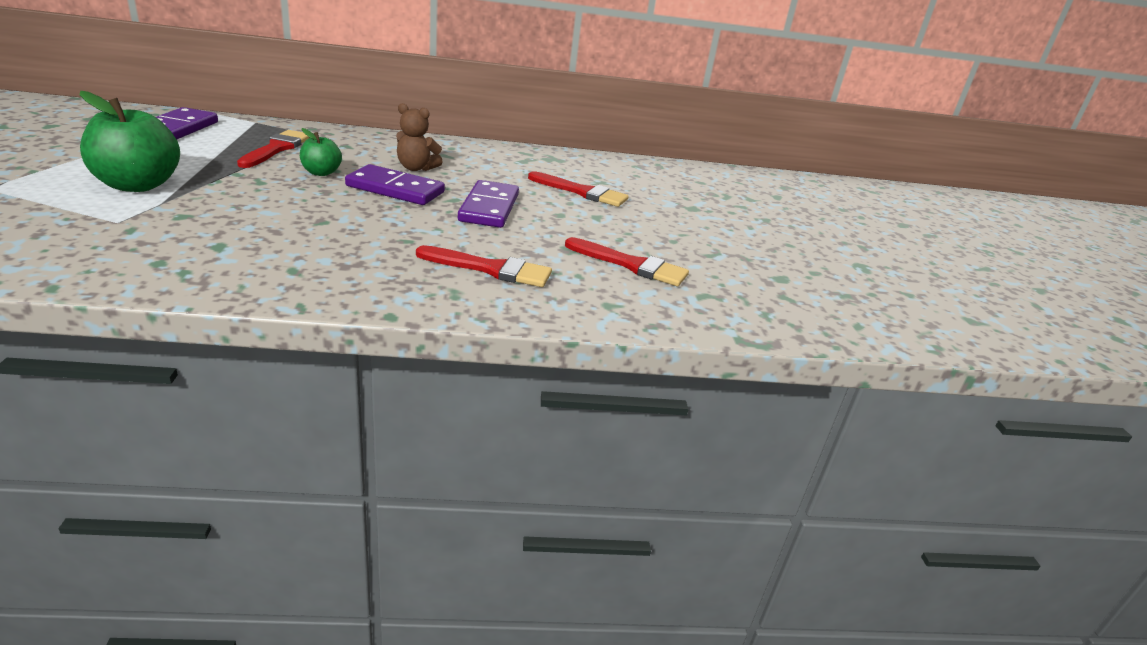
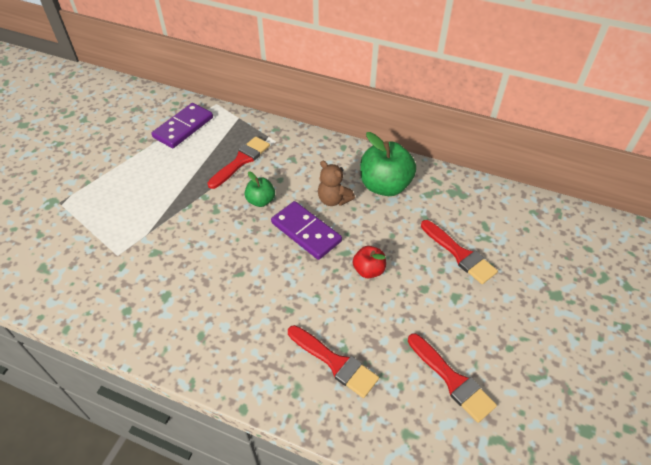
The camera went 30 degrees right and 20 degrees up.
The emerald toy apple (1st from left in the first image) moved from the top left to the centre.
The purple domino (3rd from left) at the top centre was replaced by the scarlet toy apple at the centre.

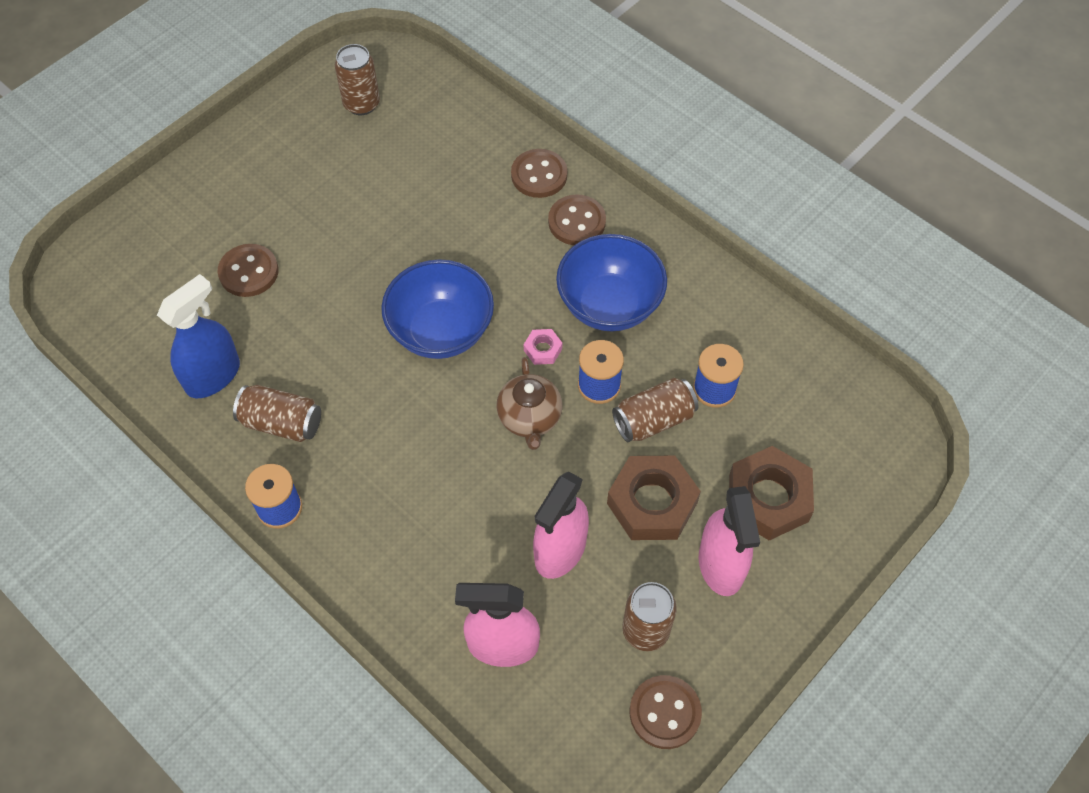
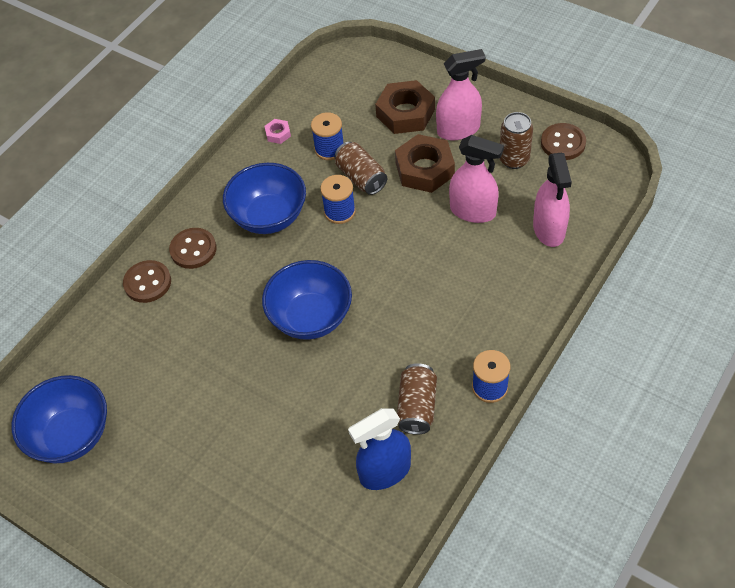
The camera went 95 degrees left and 5 degrees down.
The dark brown button (1st from left) at the middle left disappeared.
The dark brown tea pot at the centre disappeared.
The pink hex nut moved from the centre to the top centre.
The dark brown can (2nd from left) at the top left was replaced by the royal blue serving bowl (1st from left) at the bottom left.
The royal blue spray cleaner at the middle left turned 60 degrees counterclockwise.

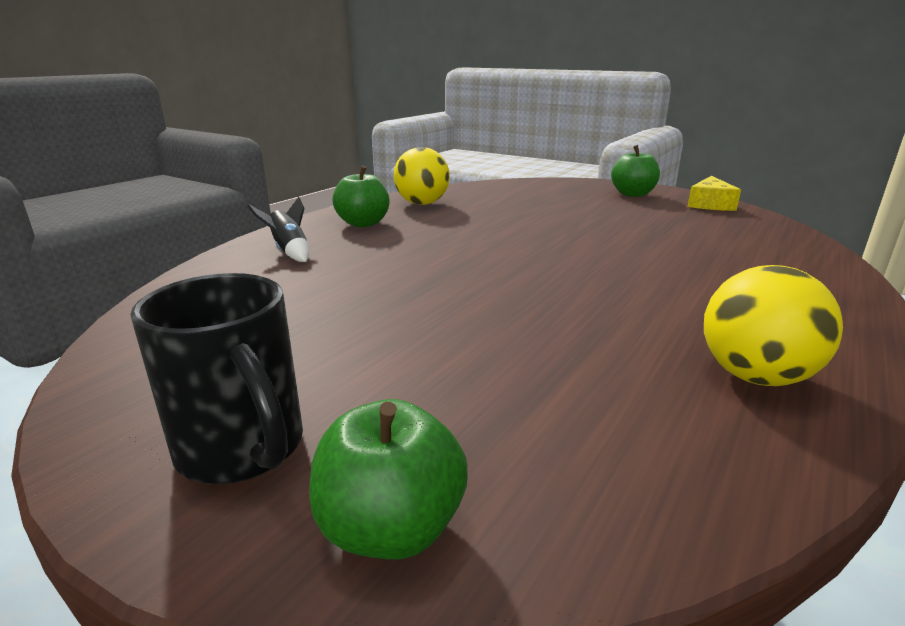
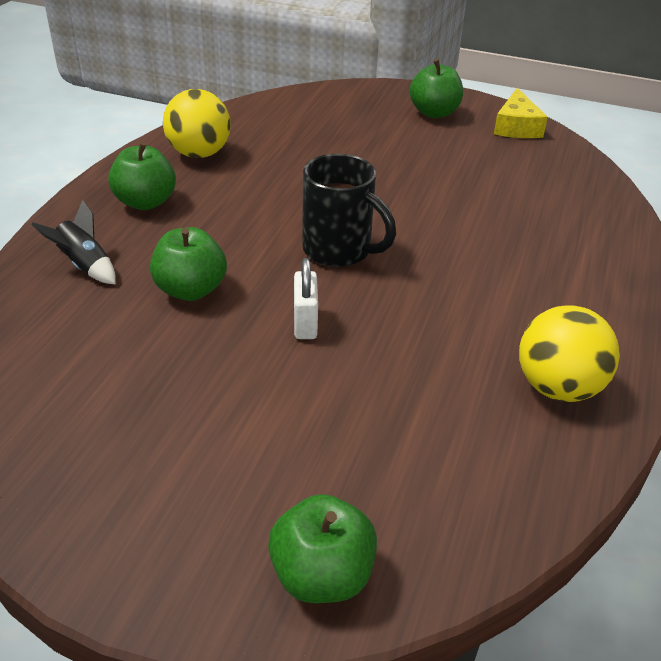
The camera went 15 degrees left and 15 degrees up.
The emerald toy apple (2nd from left) at the middle left appeared.
The pure white padlock at the centre appeared.
The black mug moved from the middle left to the top centre.

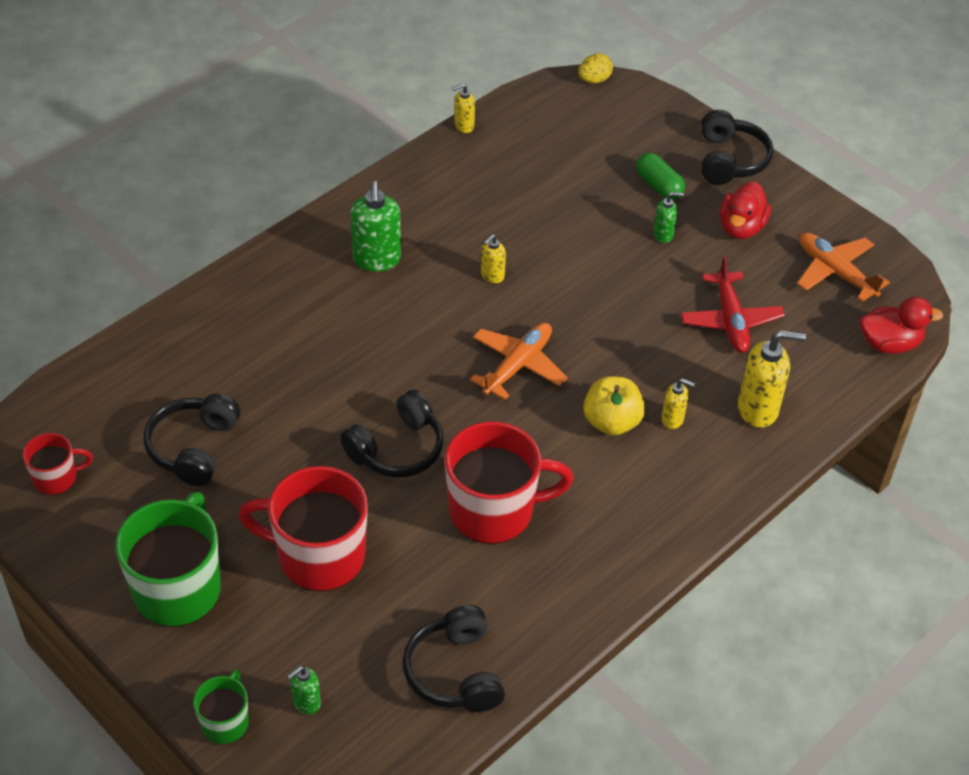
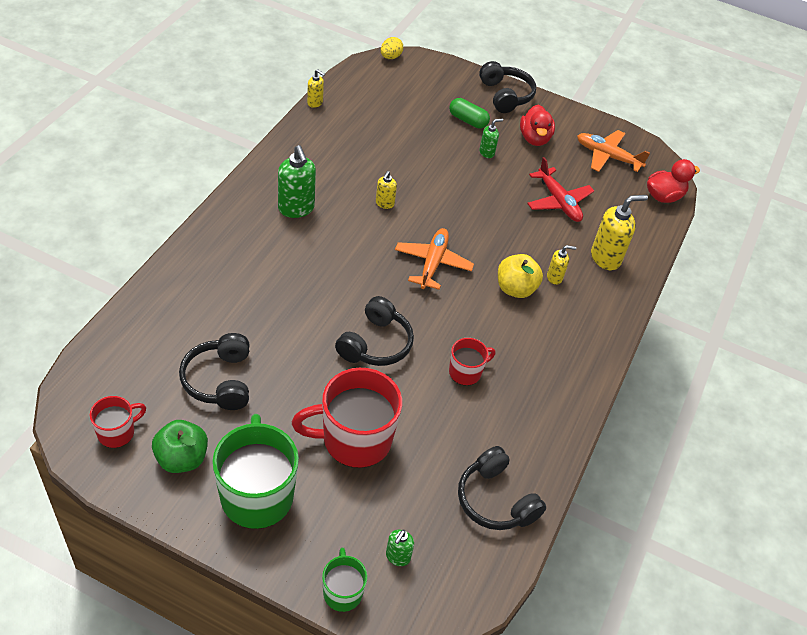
The camera went 25 degrees left and 0 degrees up.
The emerald toy apple at the bottom left appeared.
The bright yellow pump bottle (1st from left) at the top centre turned 105 degrees counterclockwise.
The scarlet mug (3rd from left) at the centre changed to 0.51 times the size.

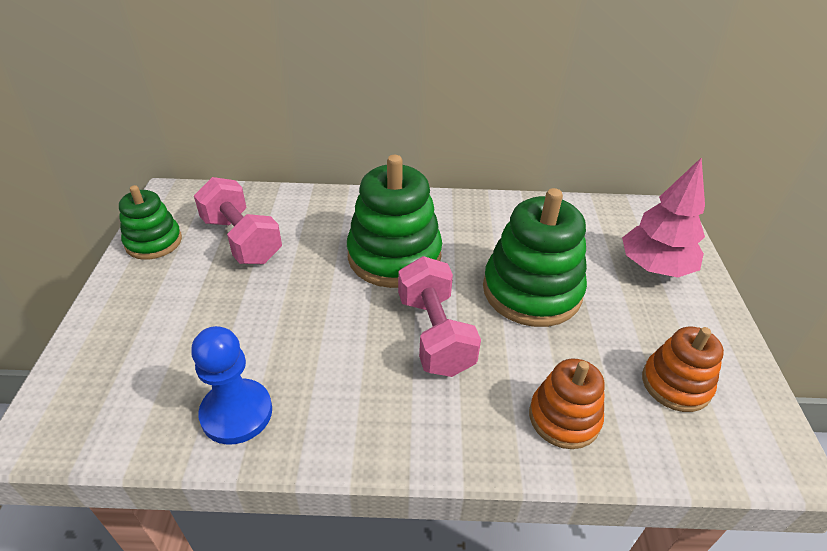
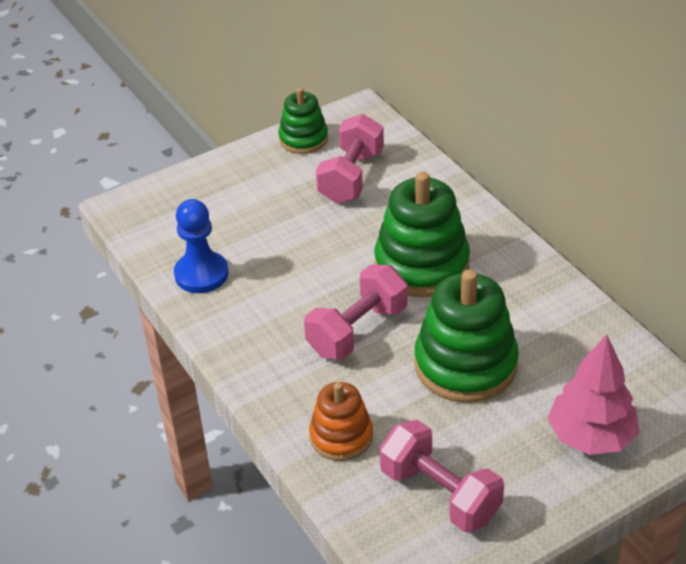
The camera went 60 degrees right and 0 degrees up.
The orange ring stacker (2nd from left) at the bottom right was replaced by the pink dumbbell (3rd from left) at the bottom centre.

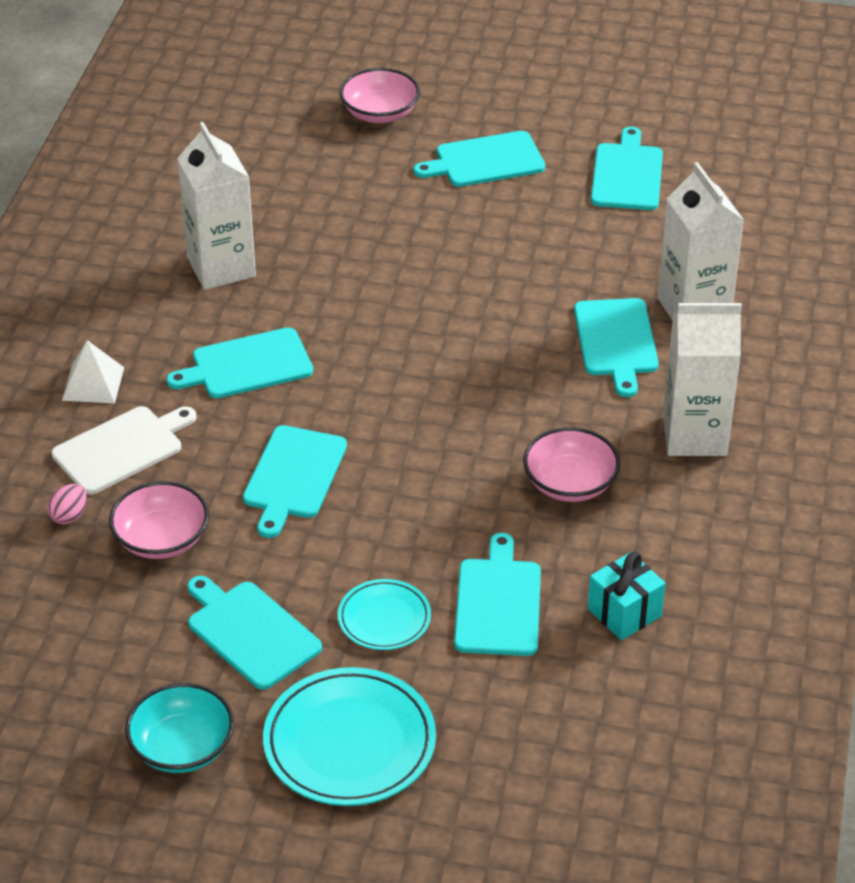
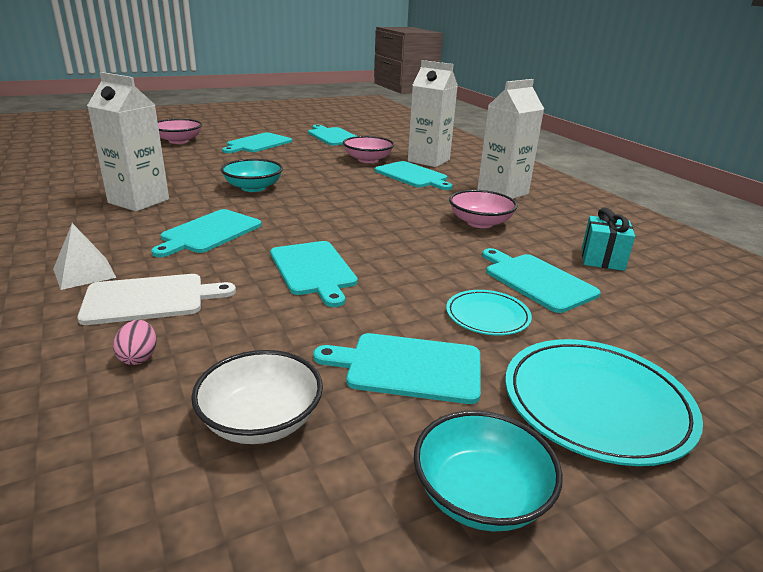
The camera went 40 degrees left and 15 degrees down.
The pure white serving bowl at the bottom centre appeared.
The turquoise serving bowl (1st from left) at the top left appeared.
The pink serving bowl (1st from left in the first image) moved from the middle left to the top centre.
The pure white chopping board at the middle left turned 60 degrees clockwise.

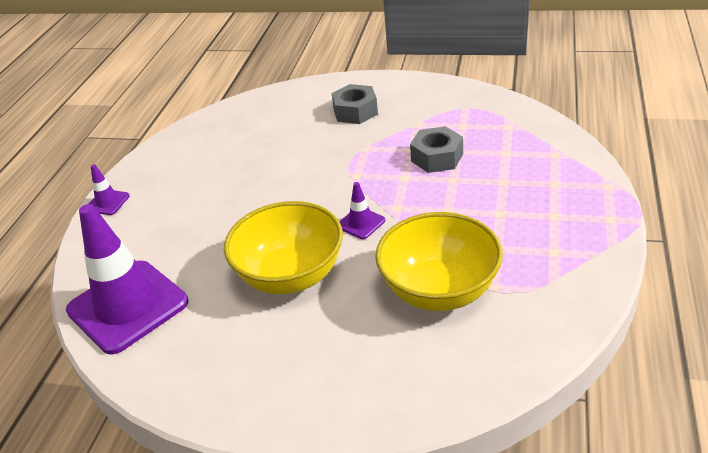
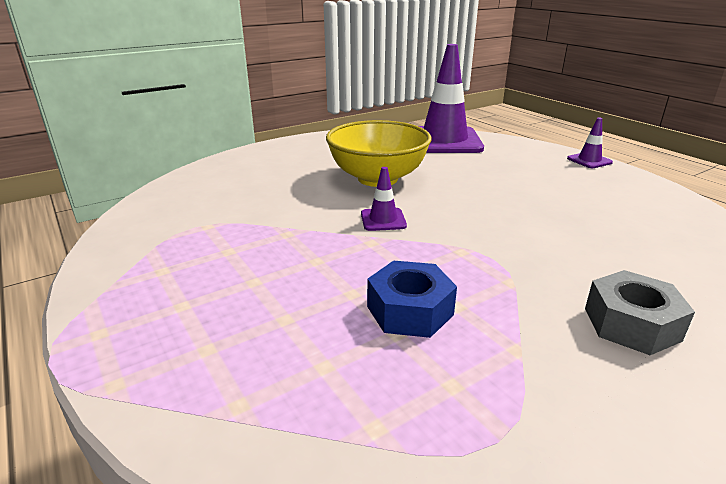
The camera went 130 degrees right and 10 degrees down.
The bright yellow serving bowl (2nd from left) at the centre disappeared.
The ash-grey hex nut (2nd from left) at the top centre became the royal blue hex nut at the centre.

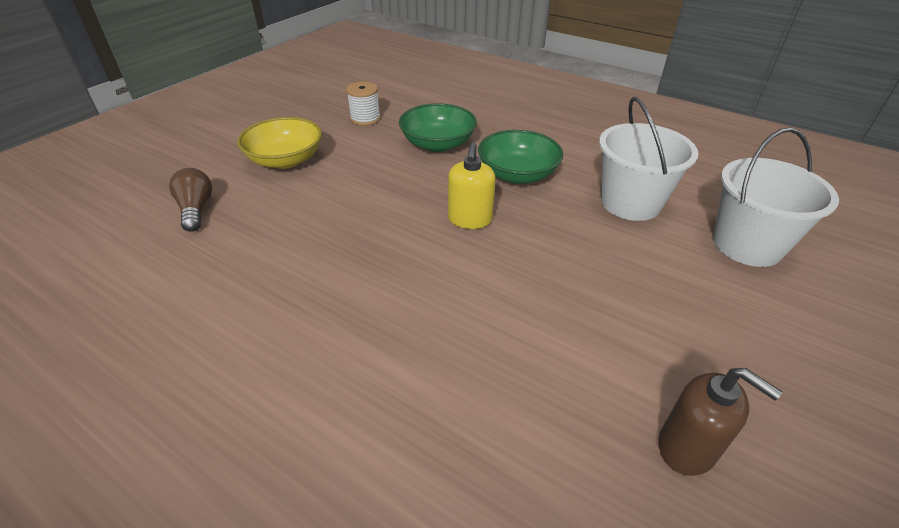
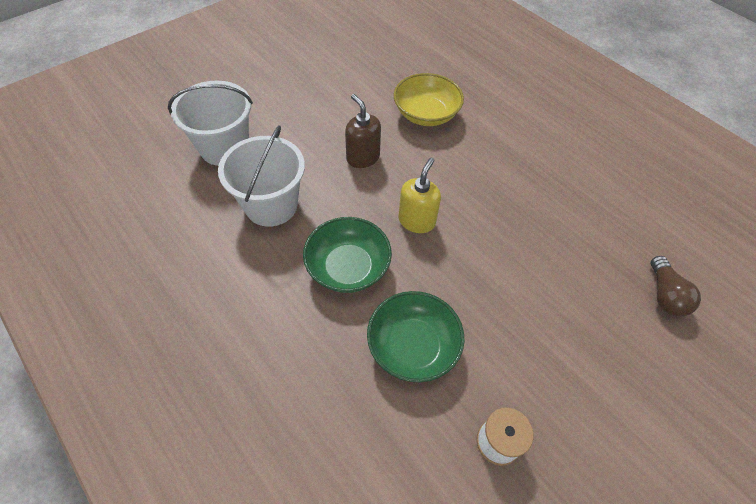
The camera went 165 degrees left and 15 degrees up.
The bright yellow serving bowl moved from the top left to the top centre.
The dark brown pump bottle moved from the bottom right to the top centre.

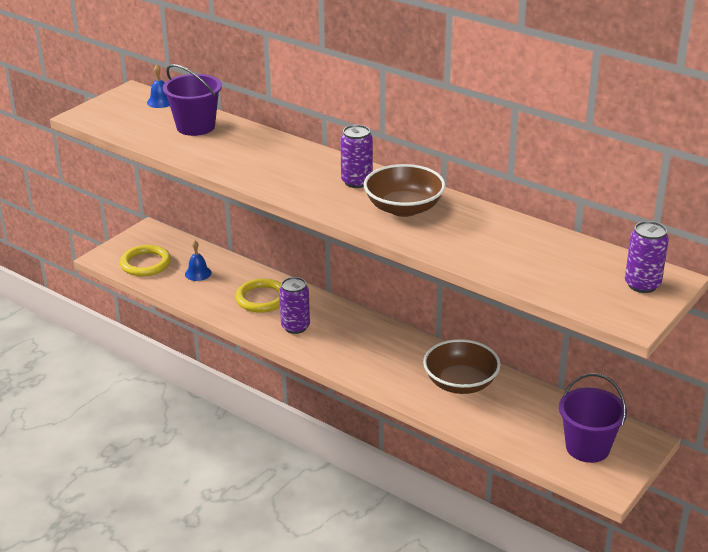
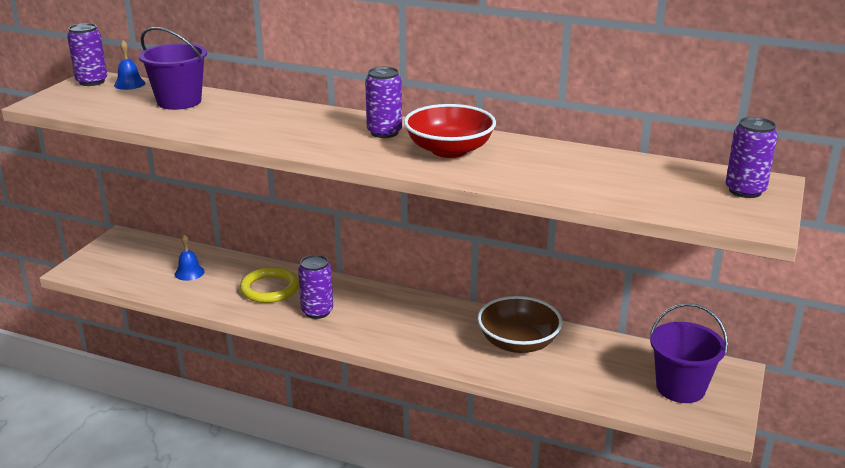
The camera went 15 degrees left and 5 degrees down.
The bright yellow hoop (1st from left) at the middle left disappeared.
The purple can (1st from left) at the top left appeared.
The dark brown serving bowl (1st from left) at the centre became the scarlet serving bowl at the top centre.

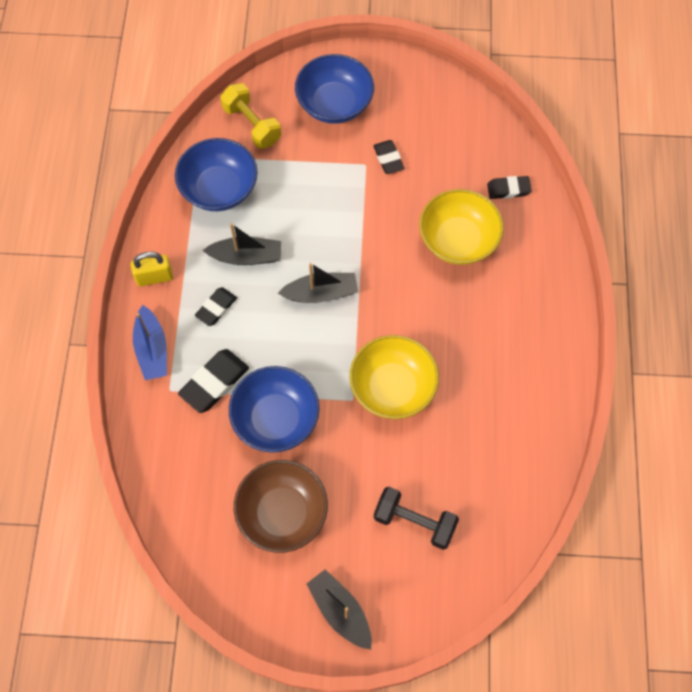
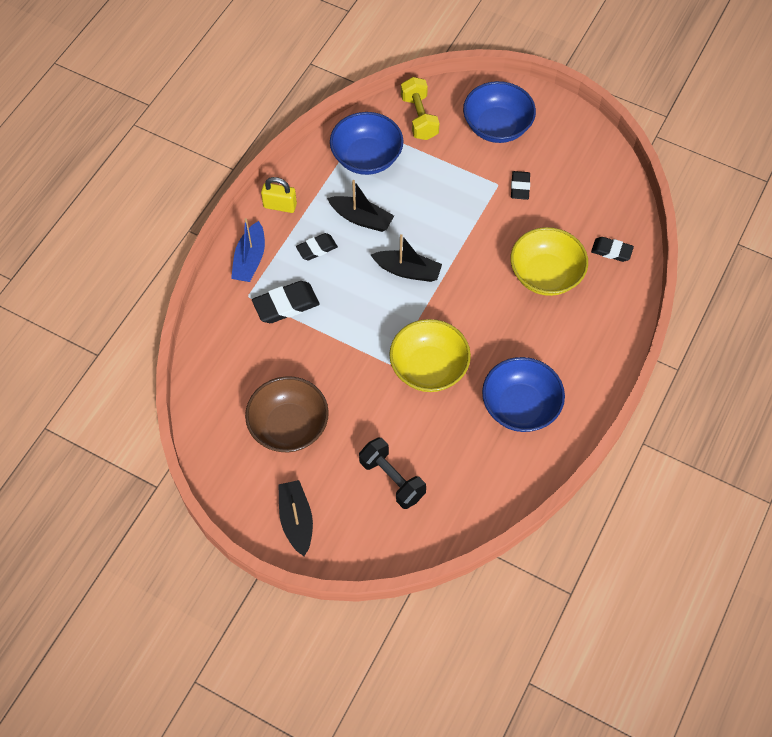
The camera went 25 degrees right and 5 degrees down.
The royal blue serving bowl (2nd from left in the first image) moved from the centre to the middle right.

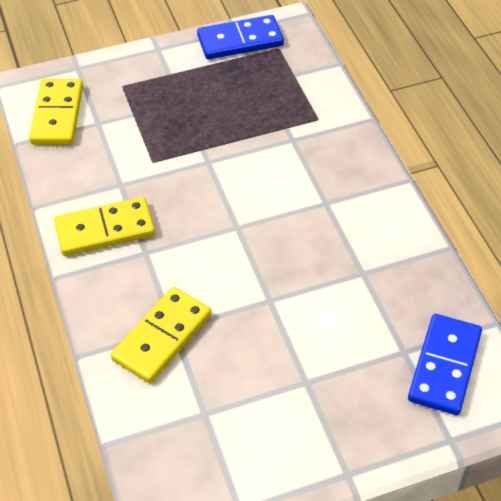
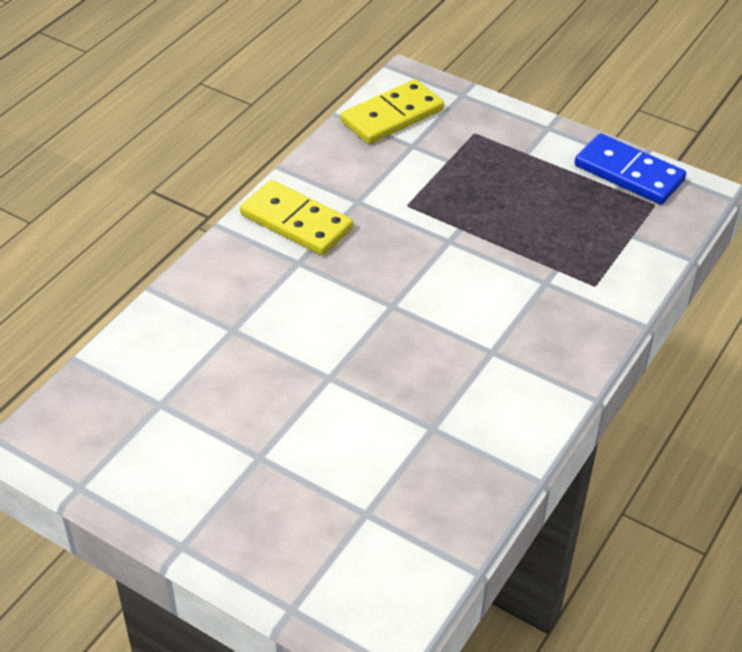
The camera went 50 degrees right and 5 degrees down.
The bright yellow domino (3rd from left) at the bottom left disappeared.
The royal blue domino (2nd from left) at the bottom right disappeared.

